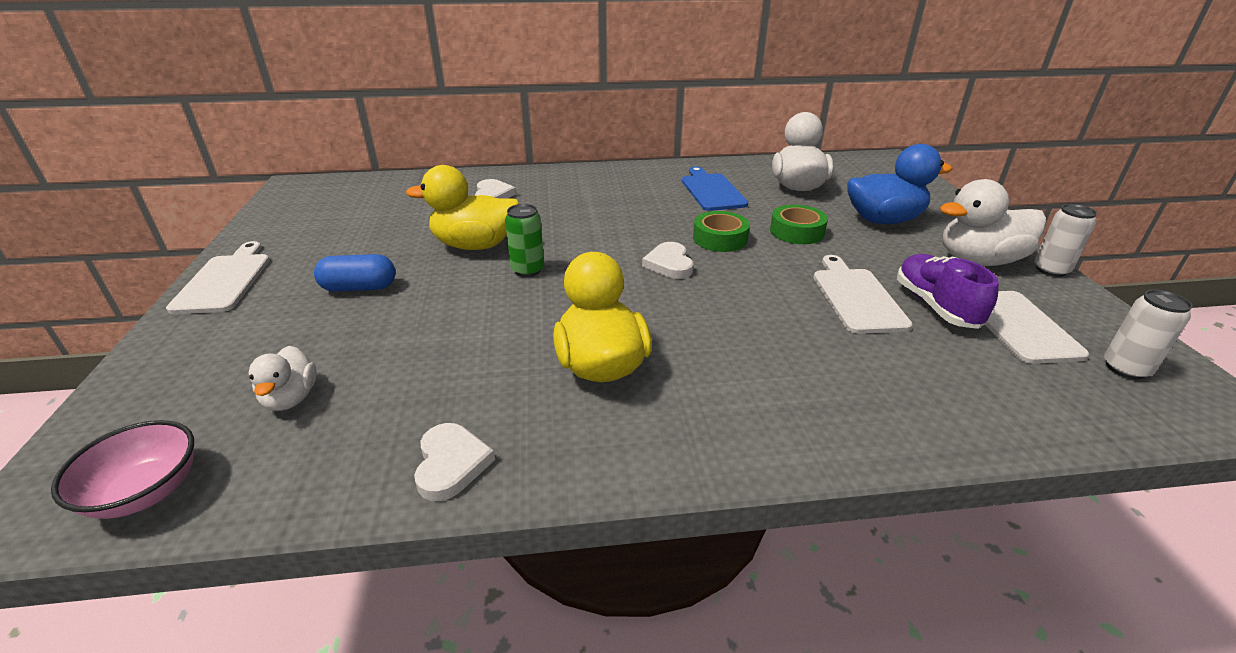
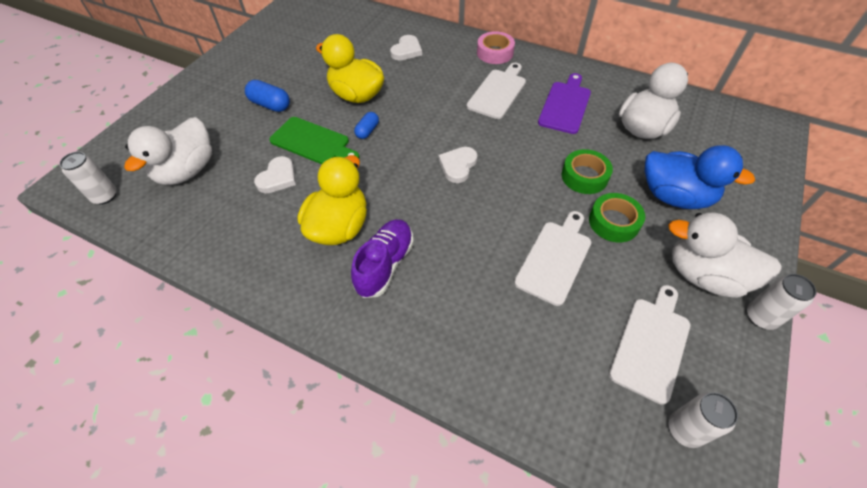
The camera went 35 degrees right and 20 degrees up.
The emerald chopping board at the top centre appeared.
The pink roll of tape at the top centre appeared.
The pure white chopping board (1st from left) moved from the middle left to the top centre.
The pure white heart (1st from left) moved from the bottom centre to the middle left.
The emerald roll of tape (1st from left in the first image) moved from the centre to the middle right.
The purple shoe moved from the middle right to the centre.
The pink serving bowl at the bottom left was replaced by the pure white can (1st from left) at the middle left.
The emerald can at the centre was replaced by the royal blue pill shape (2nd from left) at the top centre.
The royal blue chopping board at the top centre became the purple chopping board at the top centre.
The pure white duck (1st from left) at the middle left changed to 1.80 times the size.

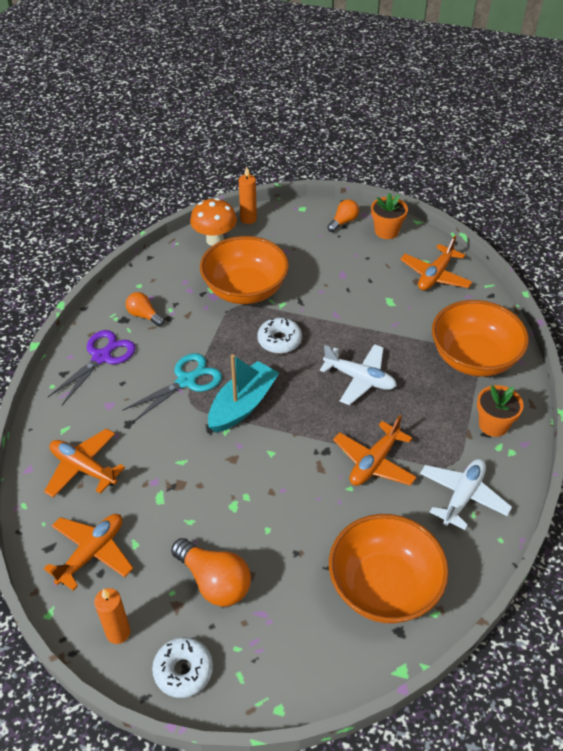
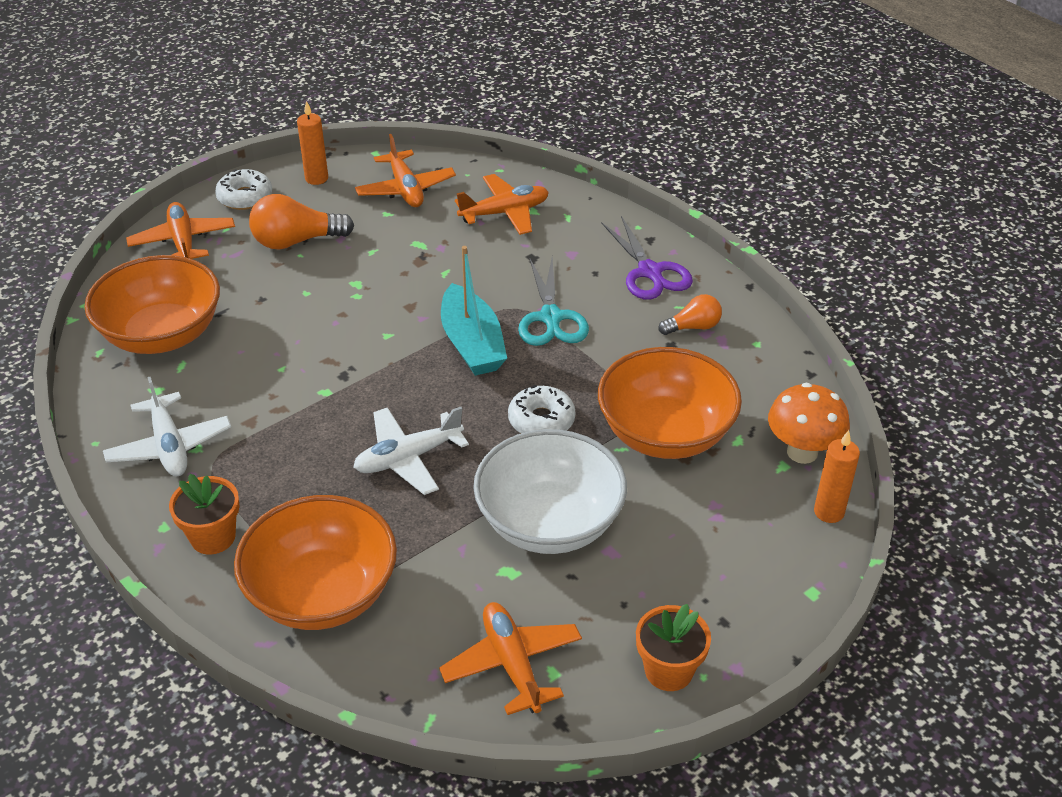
The camera went 125 degrees right and 5 degrees down.
The orange lightbulb (3rd from left) at the top centre disappeared.
The pure white serving bowl at the centre appeared.
The orange toy plane (3rd from left in the first image) moved from the centre to the top left.

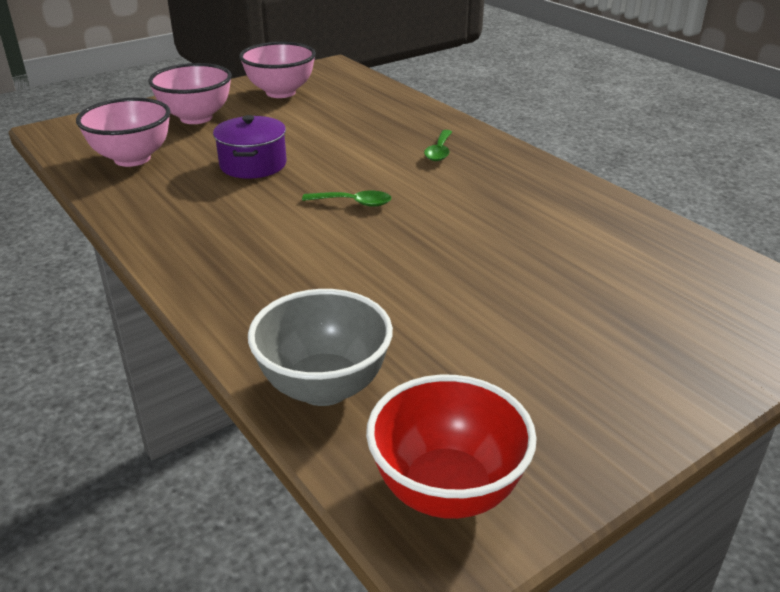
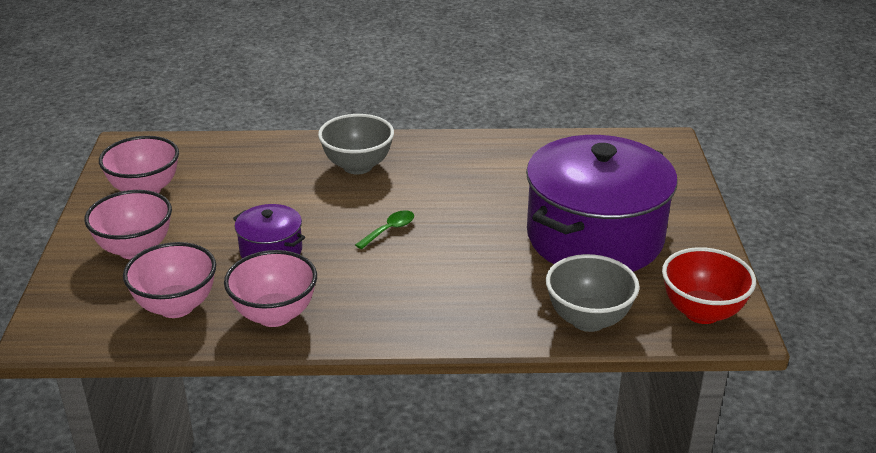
The camera went 55 degrees left and 0 degrees up.
The pink serving bowl (4th from left) at the middle left appeared.
The purple stockpot (2nd from left) at the middle right appeared.
The emerald tablespoon (2nd from left) at the top centre was replaced by the ash-grey serving bowl (1st from left) at the top centre.

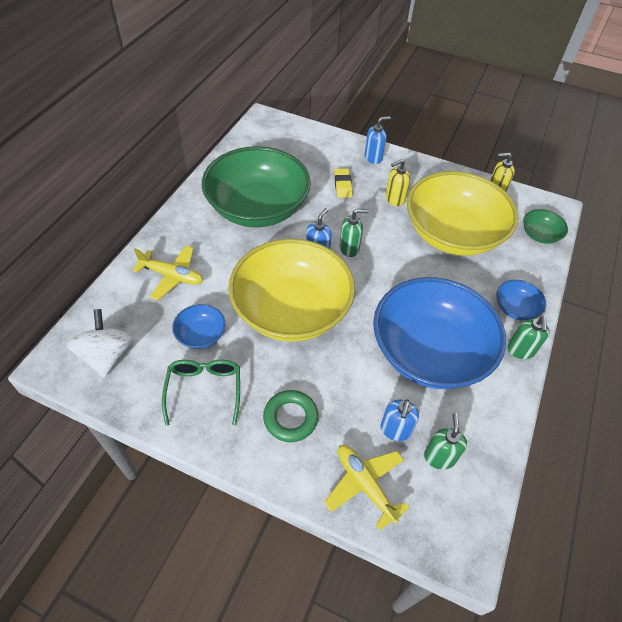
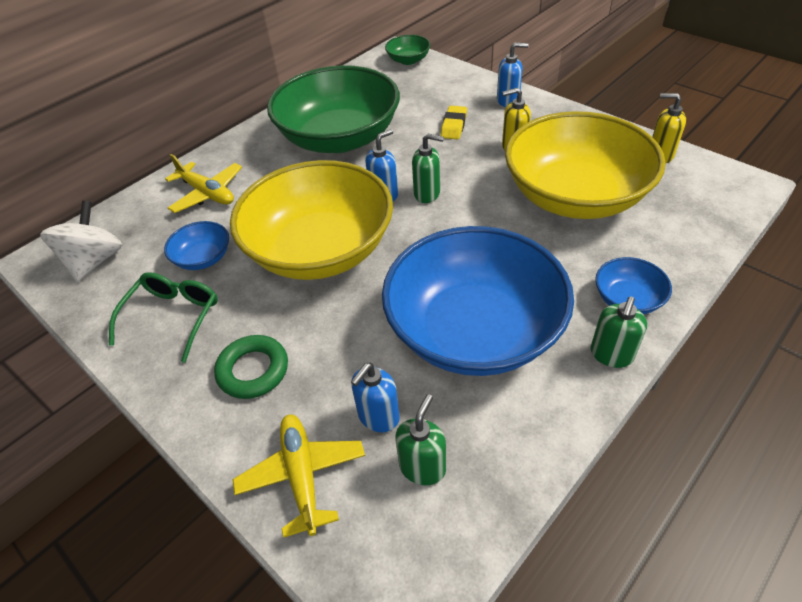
The camera went 25 degrees right and 5 degrees down.
The emerald serving bowl (2nd from left) moved from the middle right to the top centre.

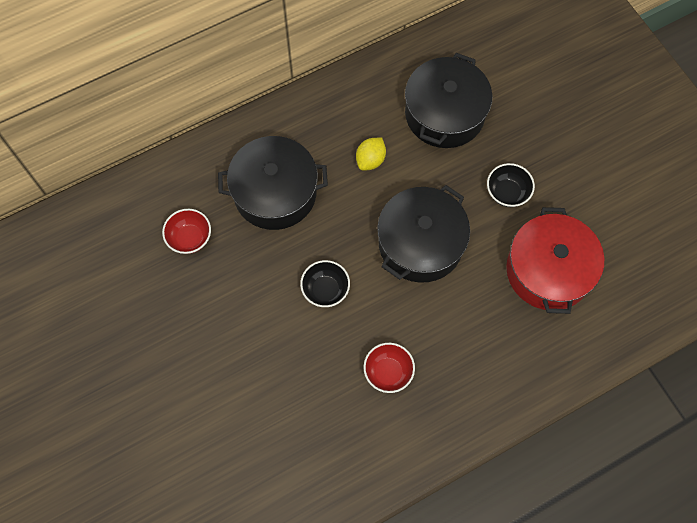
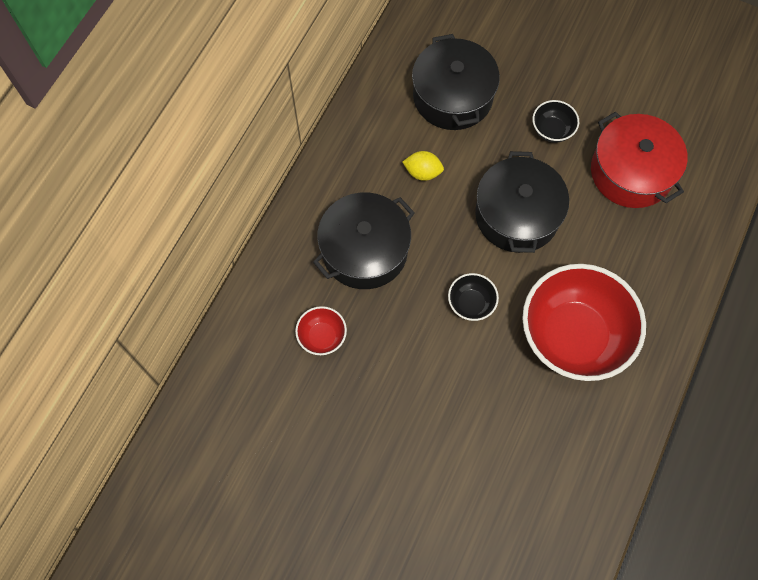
The camera went 35 degrees left and 0 degrees up.
The bright yellow citrus fruit at the top centre turned 75 degrees counterclockwise.
The scarlet serving bowl (2nd from left) at the bottom centre changed to 2.33 times the size.

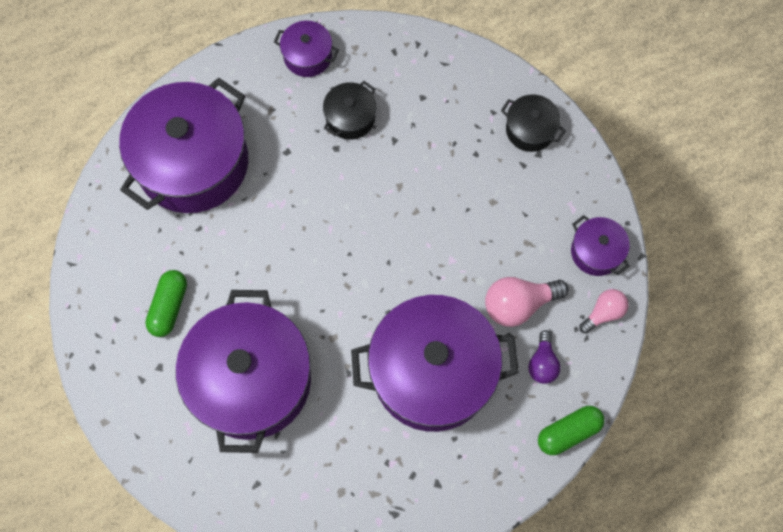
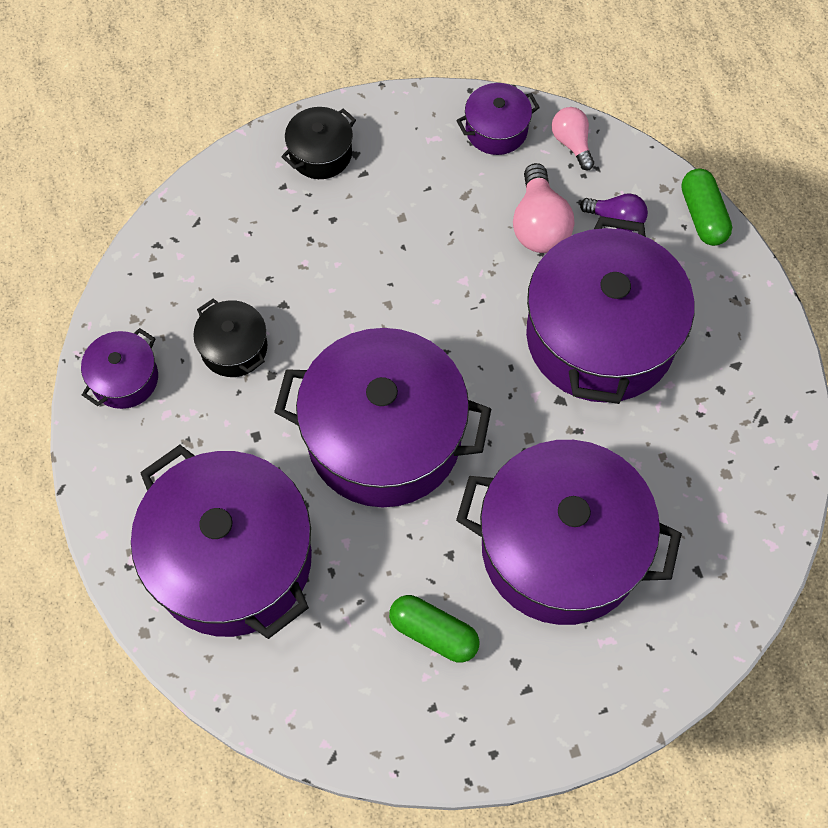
The camera went 75 degrees left and 5 degrees down.
The purple stockpot (3rd from left) at the centre appeared.

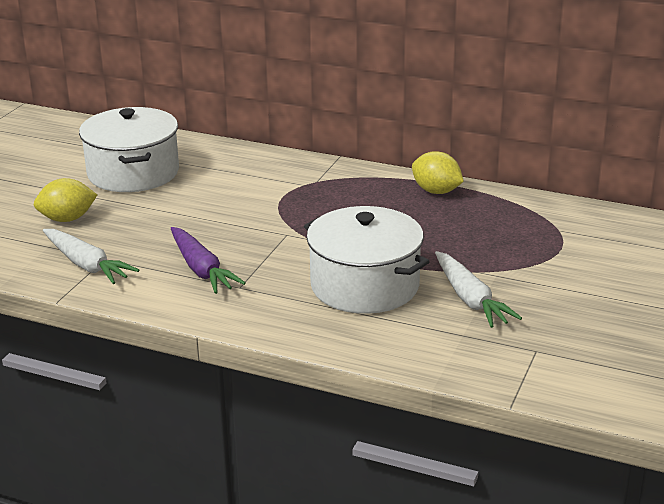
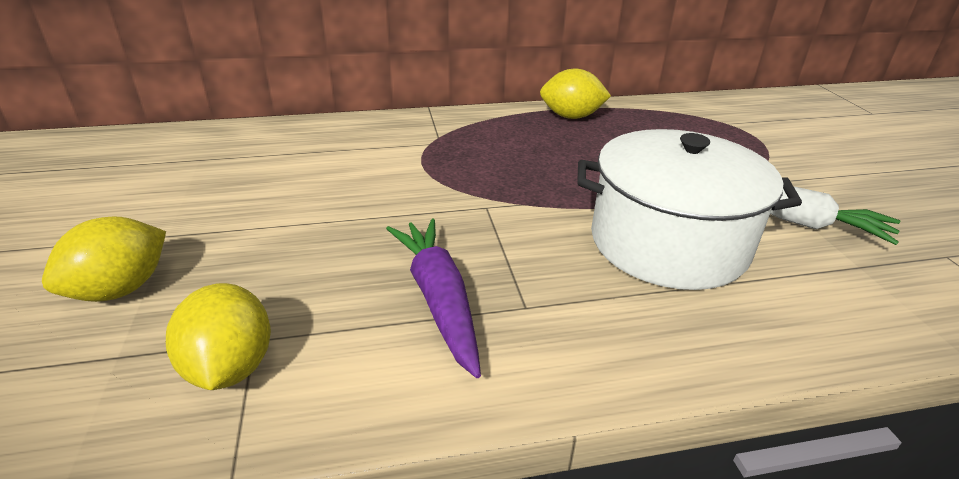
The camera went 35 degrees left and 5 degrees up.
The pure white stockpot (1st from left) at the top left disappeared.
The pure white root vegetable (1st from left) at the middle left was replaced by the bright yellow citrus fruit (2nd from left) at the bottom left.
The purple root vegetable at the middle left turned 135 degrees counterclockwise.

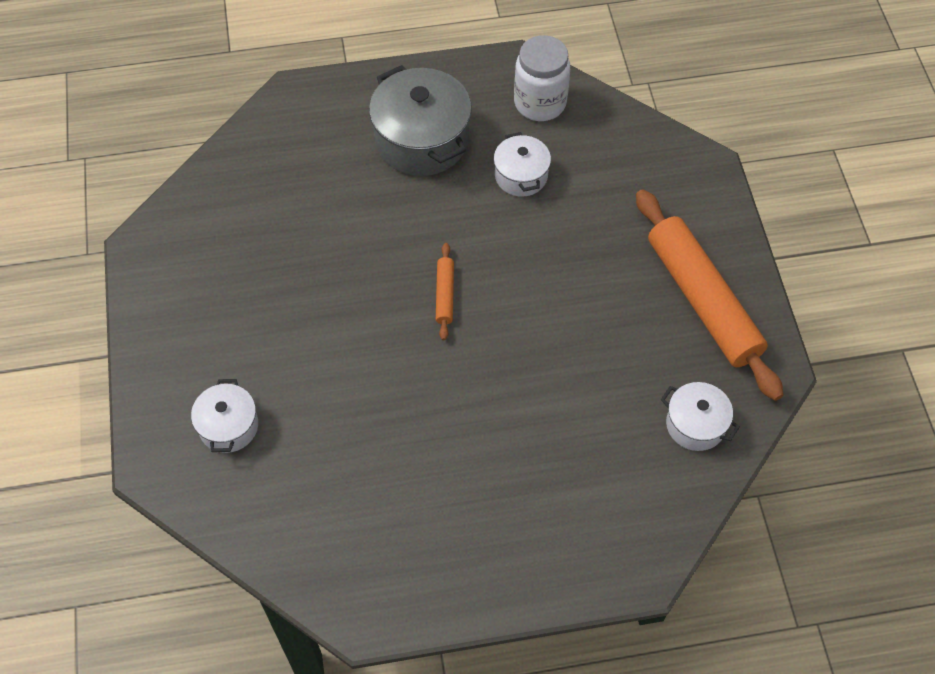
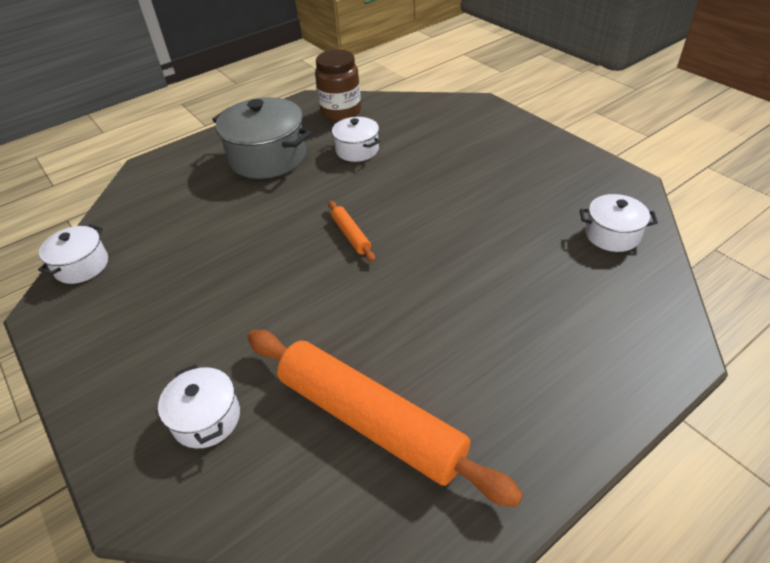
The camera went 25 degrees left and 15 degrees down.
The pure white stockpot (1st from left) at the middle left appeared.
The orange rolling pin (2nd from left) moved from the middle right to the bottom centre.
The pure white preserve jar at the top centre became the dark brown preserve jar at the top centre.

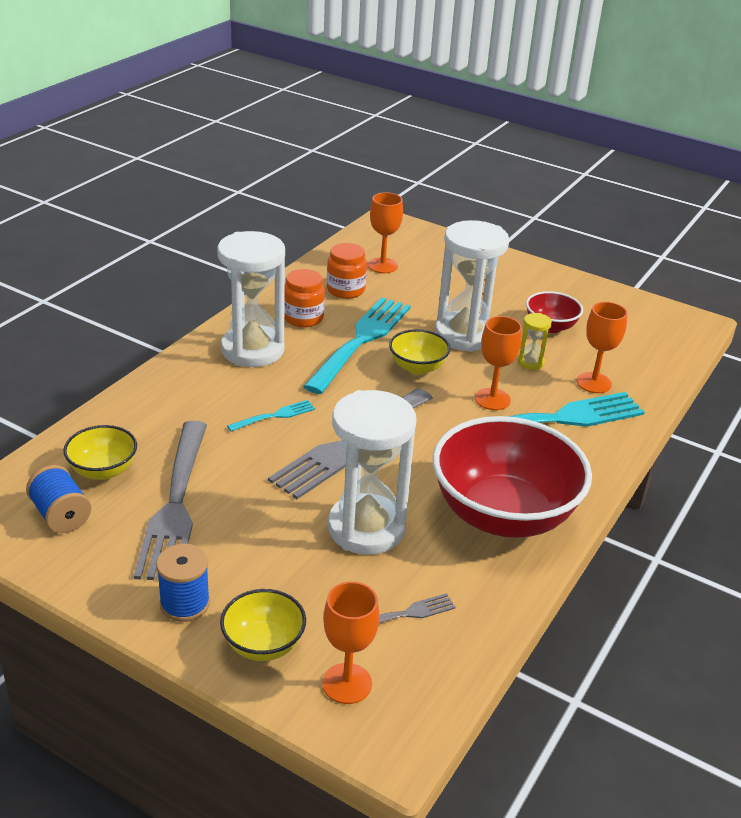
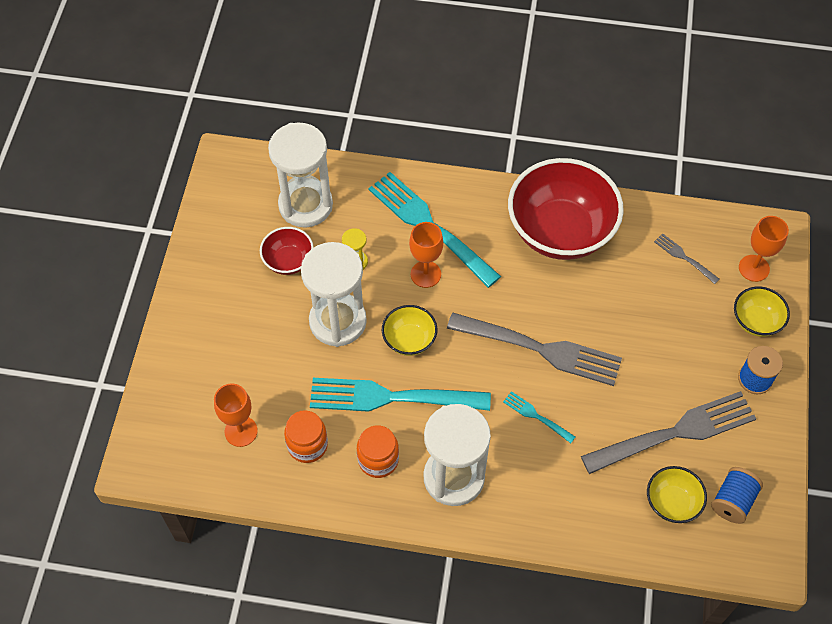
The camera went 110 degrees left and 25 degrees up.
The orange chalice (4th from left) at the middle right disappeared.
The pure white sand timer (2nd from left in the first image) moved from the centre to the top centre.

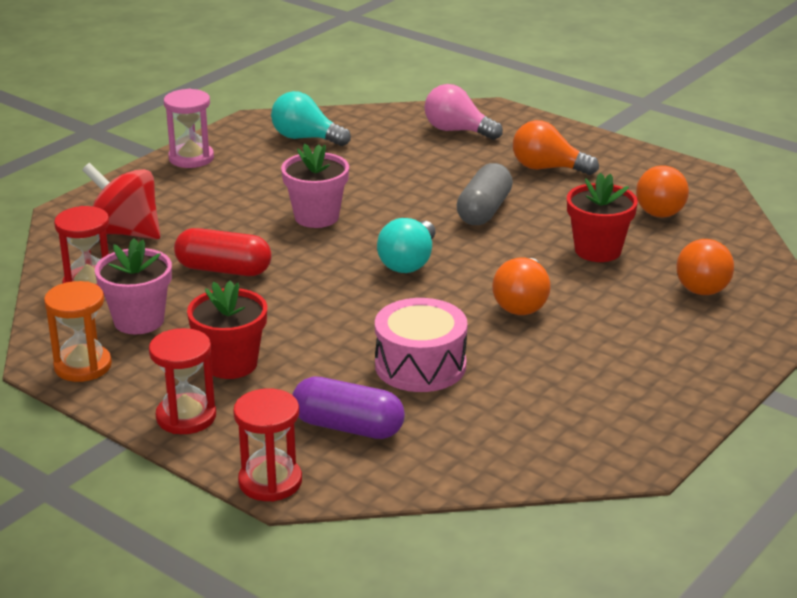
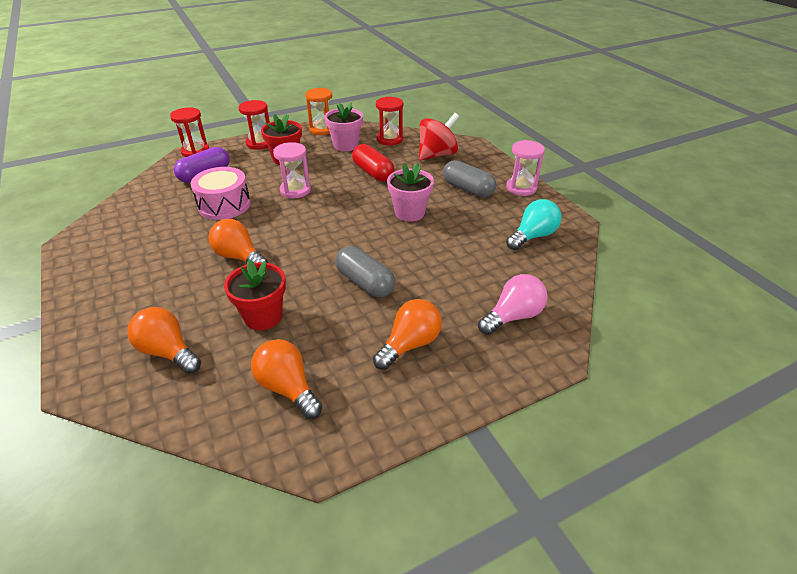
The camera went 115 degrees right and 10 degrees up.
The turquoise lightbulb (2nd from left) at the centre disappeared.
The pink sand timer (1st from left) at the top centre appeared.
The ash-grey pill shape (2nd from left) at the top centre appeared.
The scarlet pill shape at the middle left turned 75 degrees counterclockwise.

